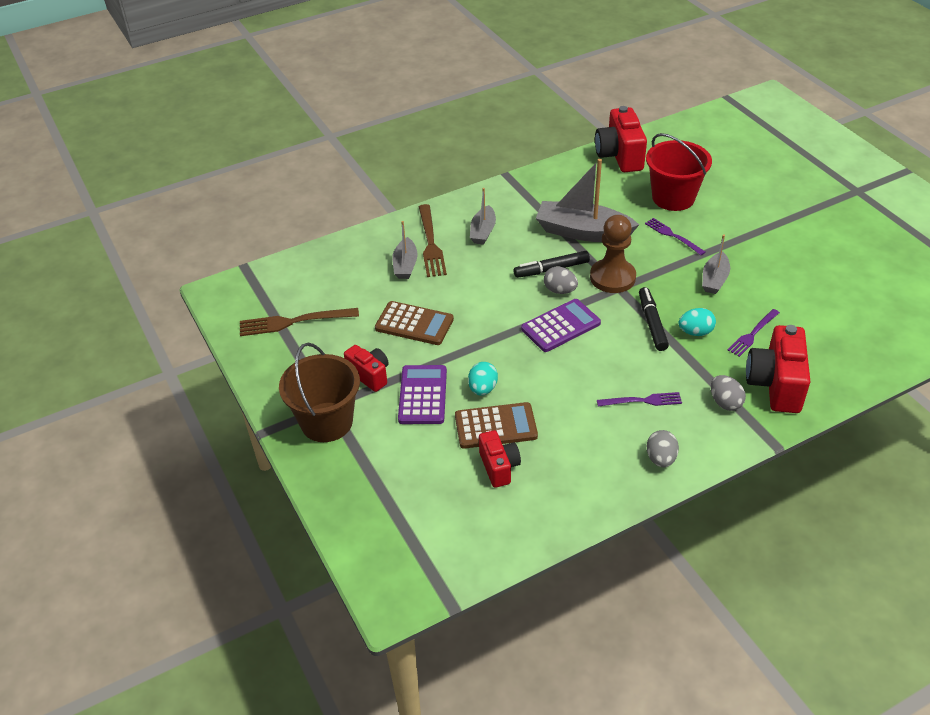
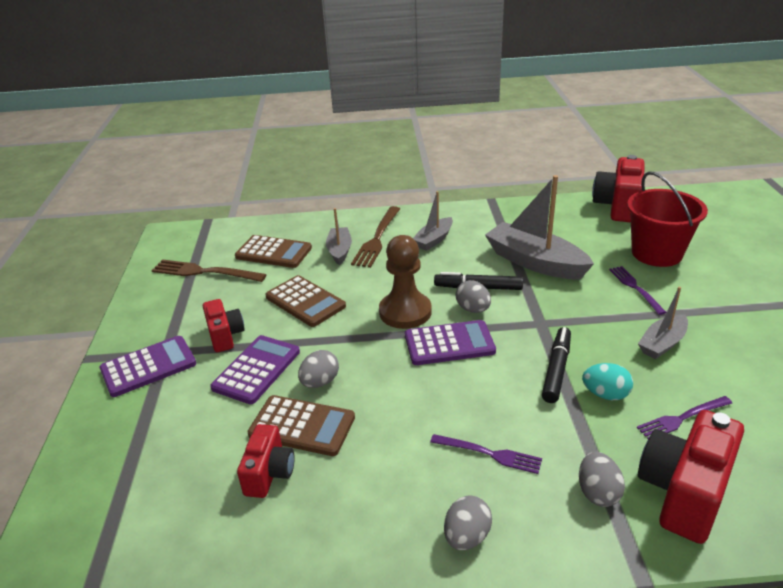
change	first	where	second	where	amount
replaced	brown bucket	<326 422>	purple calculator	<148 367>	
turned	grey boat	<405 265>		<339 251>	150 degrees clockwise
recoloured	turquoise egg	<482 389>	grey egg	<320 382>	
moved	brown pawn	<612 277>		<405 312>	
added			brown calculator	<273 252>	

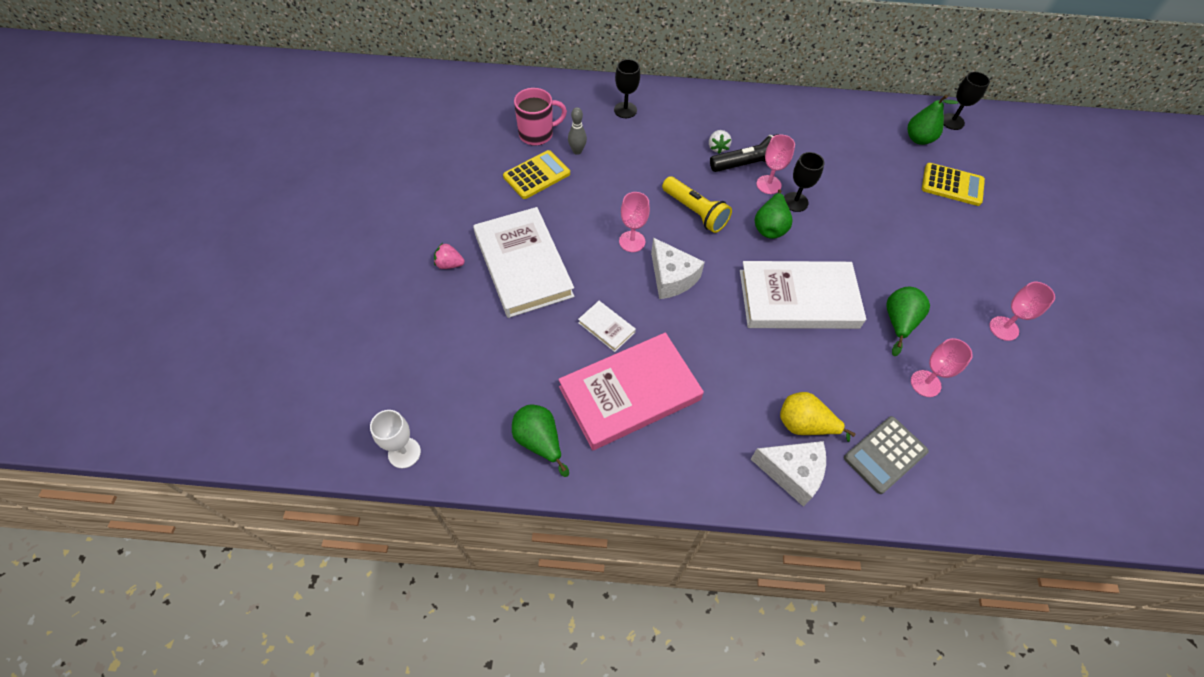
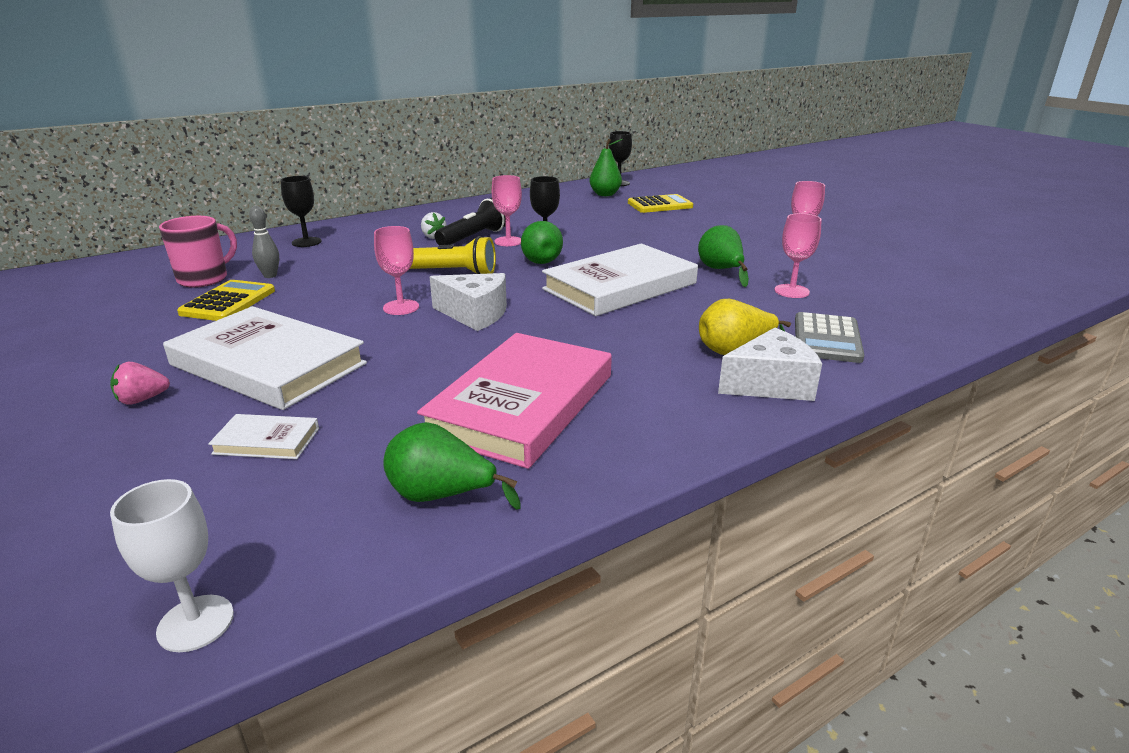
change	first	where	second	where	amount
moved	white book	<606 327>		<267 441>	

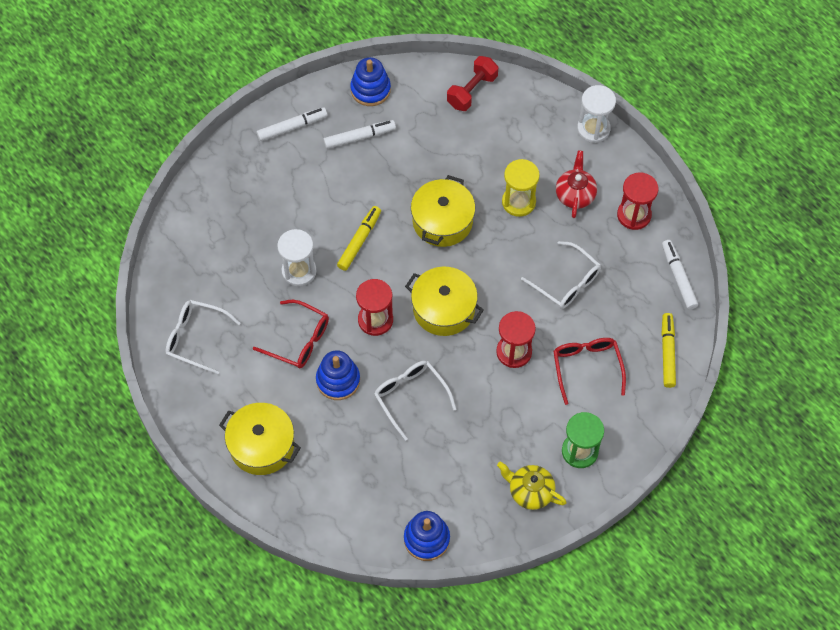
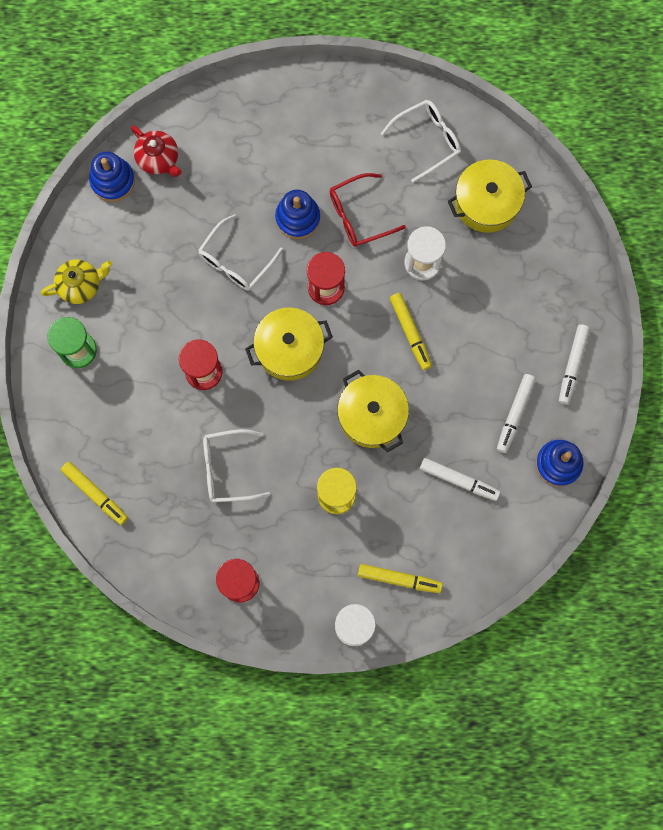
change	first	where	second	where	amount
moved	yellow pot	<262 445>		<486 202>	
turned	white glasses	<410 397>		<236 261>	120 degrees clockwise
removed	red dumbbell	<472 91>			
removed	red glasses	<587 367>			
moved	red teapot	<575 195>		<158 159>	
moved	white marker	<678 277>		<459 480>	
added			yellow marker	<399 579>	

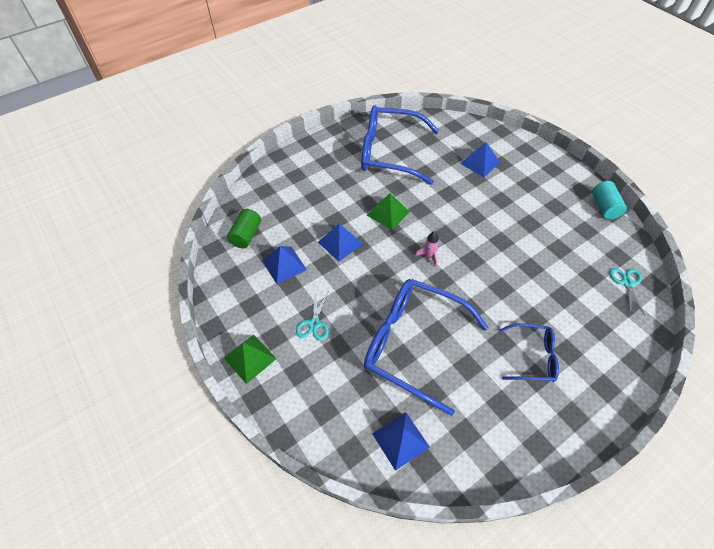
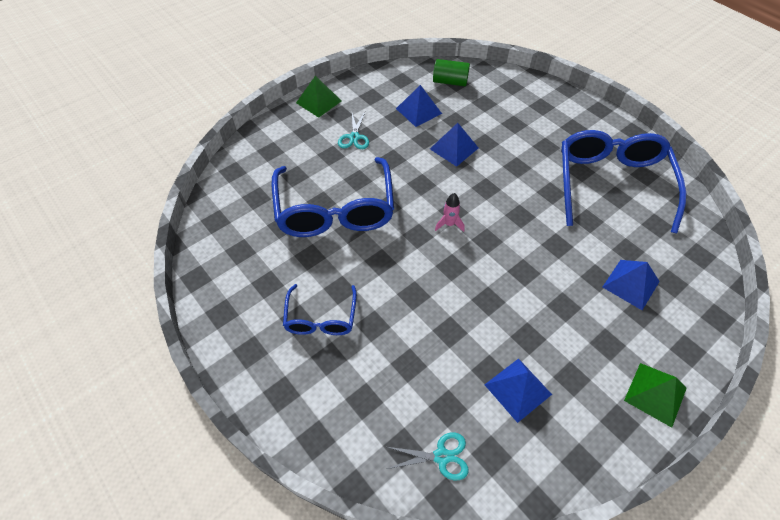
change	first	where	second	where	amount
turned	turquoise scissors	<314 324>		<354 137>	90 degrees counterclockwise
turned	blue glasses	<412 344>		<335 210>	150 degrees clockwise
moved	green pyramid	<388 213>		<655 394>	
moved	blue pyramid	<400 440>		<518 389>	
removed	turquoise cylinder	<604 207>			

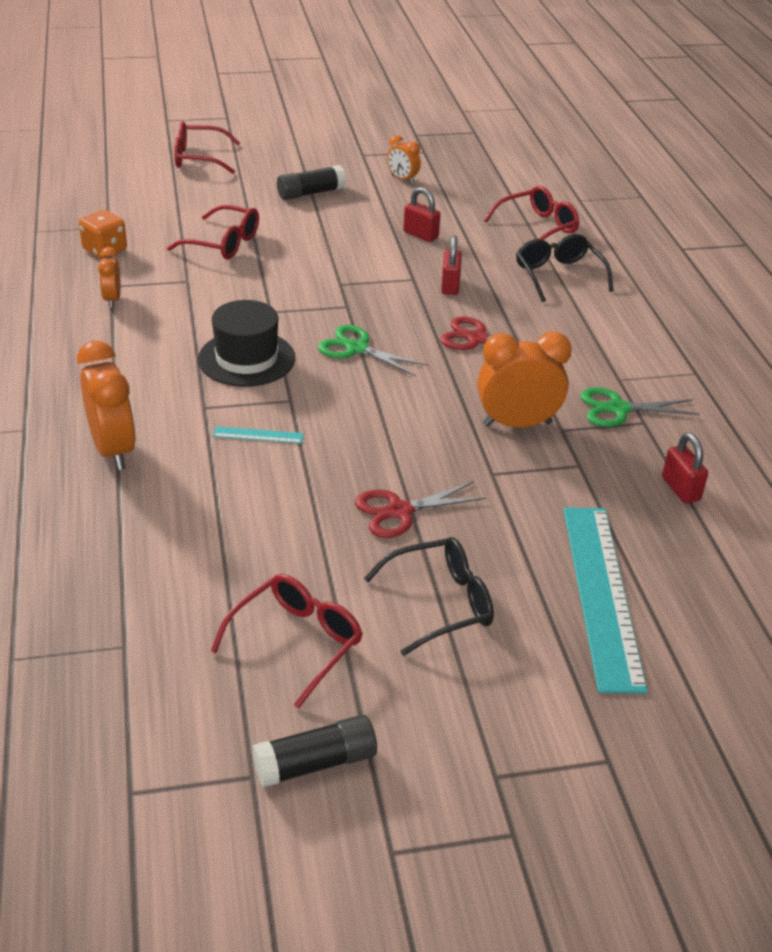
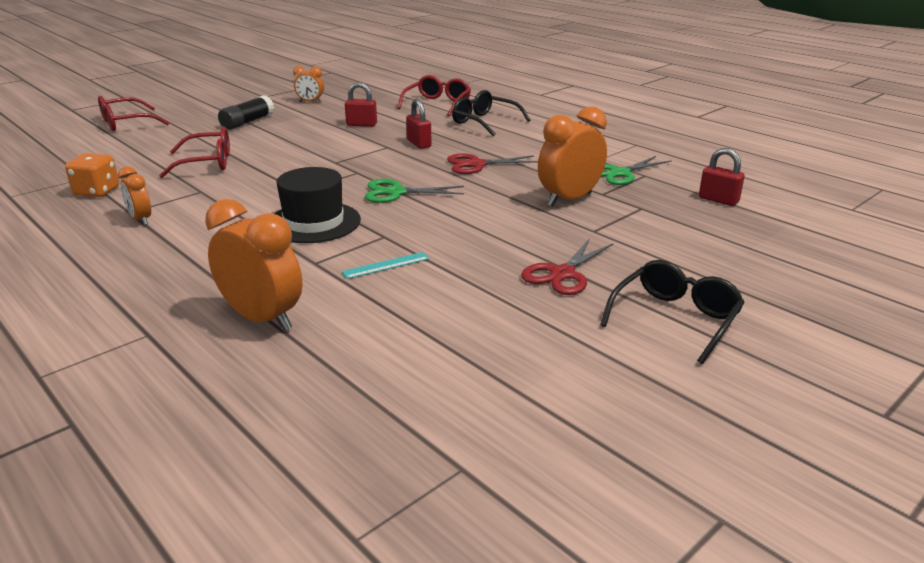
change	first	where	second	where	amount
removed	red glasses	<296 643>			
removed	black glue stick	<316 763>			
removed	turquoise ruler	<601 594>			

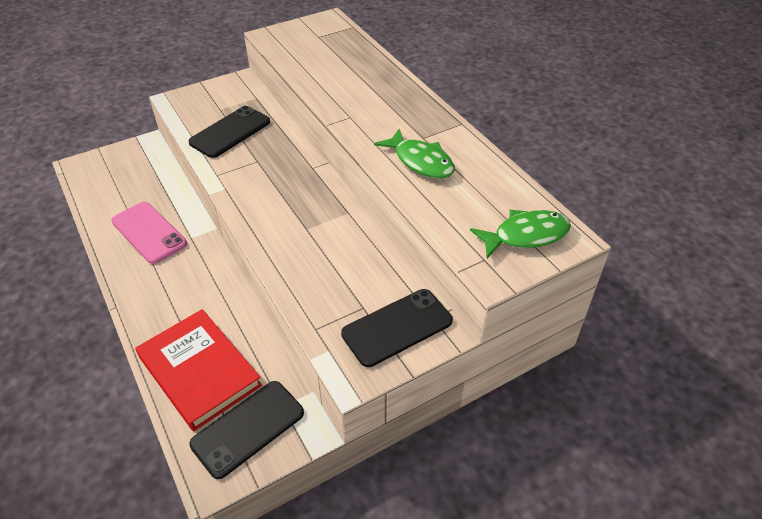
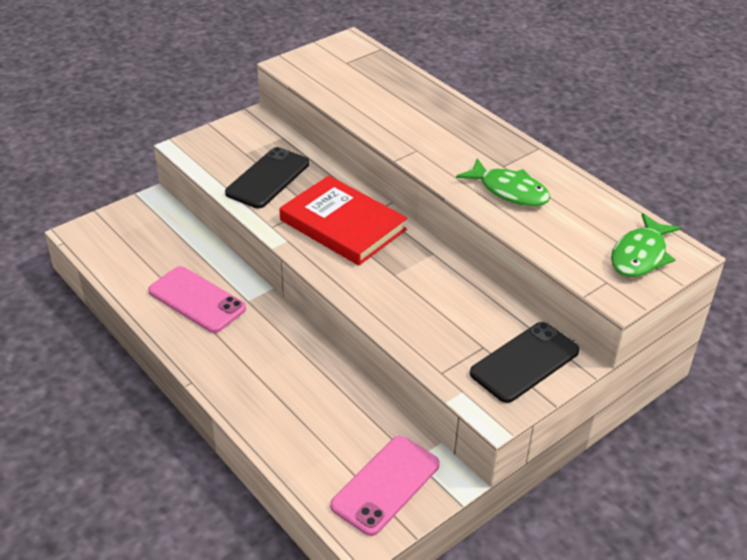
change	first	where	second	where	amount
moved	red book	<199 371>		<343 225>	
recoloured	black phone	<248 428>	pink phone	<386 485>	
turned	green fish	<525 235>		<640 255>	150 degrees clockwise

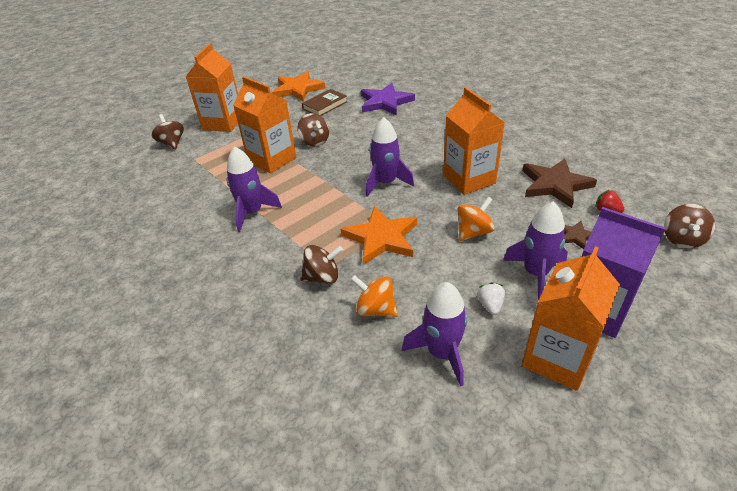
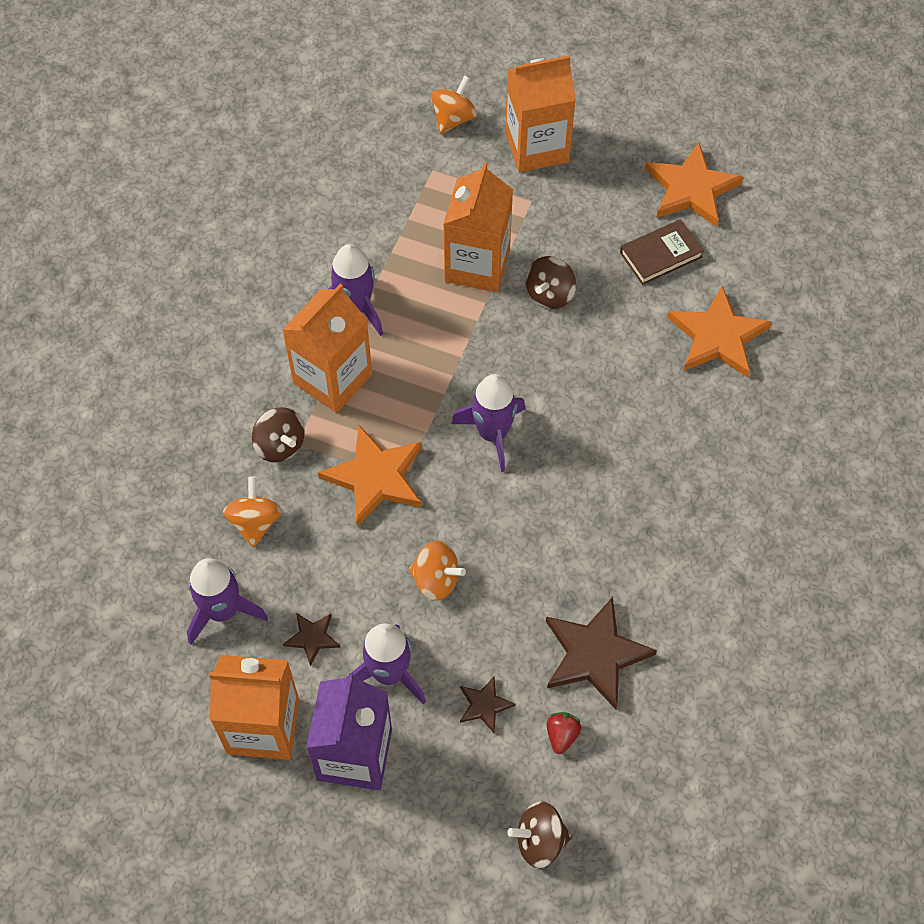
change	first	where	second	where	amount
recoloured	brown spinning top	<172 143>	orange spinning top	<453 119>	
turned	brown book	<325 105>		<660 255>	45 degrees counterclockwise
recoloured	purple star	<385 102>	orange star	<718 337>	
moved	orange carton	<469 179>		<332 378>	
replaced	white strawberry	<490 305>	brown star	<312 638>	

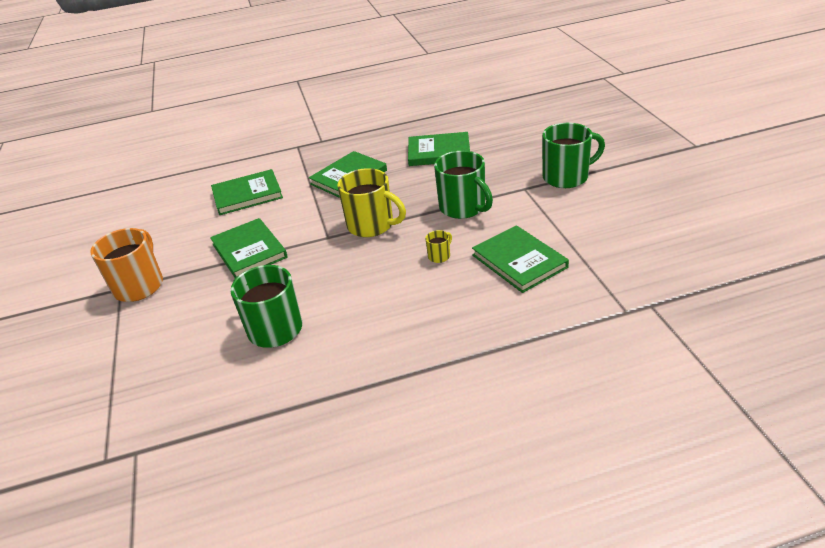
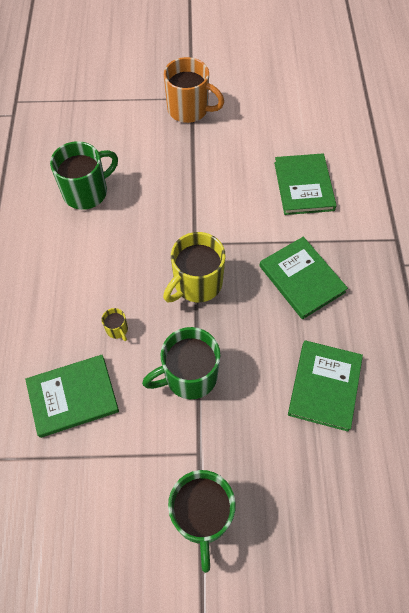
change	first	where	second	where	amount
removed	green book	<249 251>			

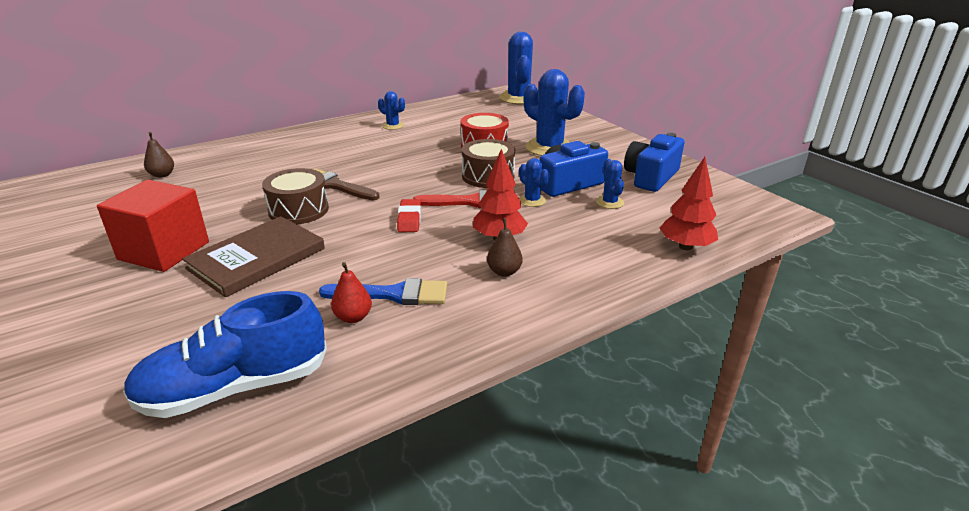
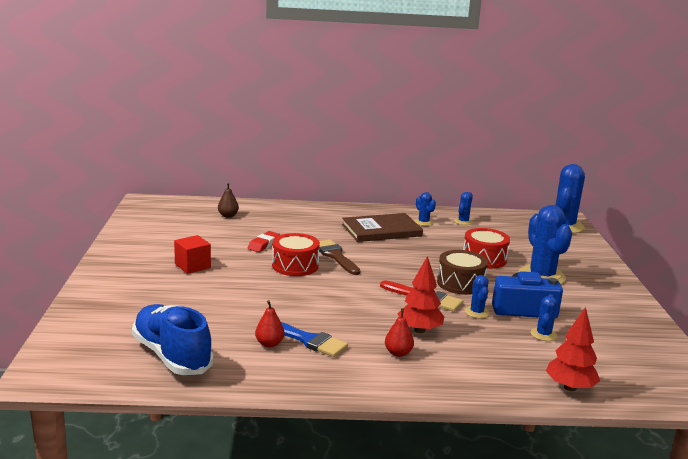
change	first	where	second	where	amount
resized	red cube	<164 251>		<192 266>	x0.61
turned	blue shoe	<235 387>		<172 356>	45 degrees clockwise
moved	brown book	<257 258>		<381 230>	
recoloured	brown drum	<298 210>	red drum	<295 266>	
moved	red eraser	<409 219>		<263 244>	
recoloured	brown pear	<504 272>	red pear	<398 353>	
removed	blue camera	<651 177>			
added			blue cactus	<463 221>	

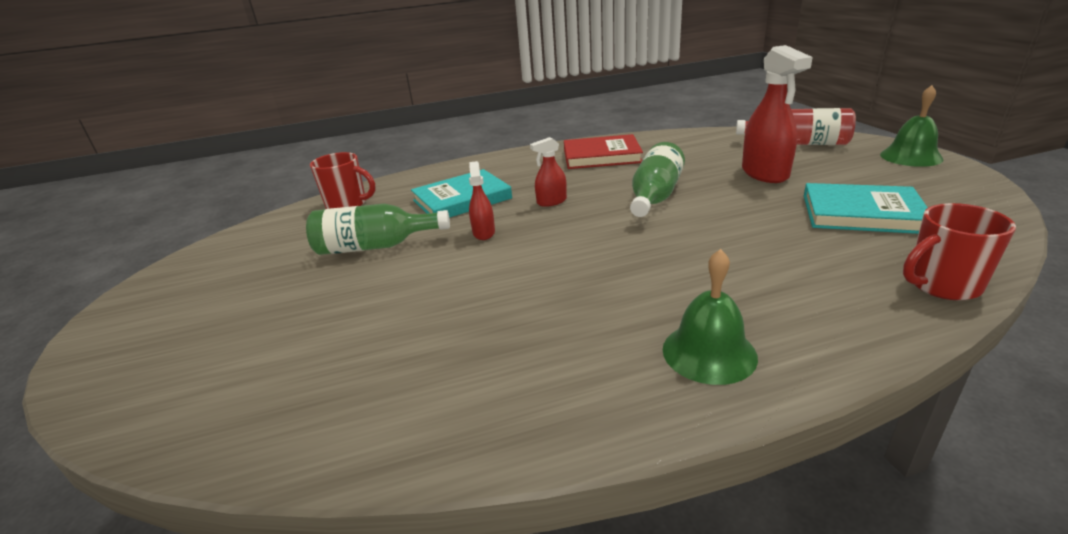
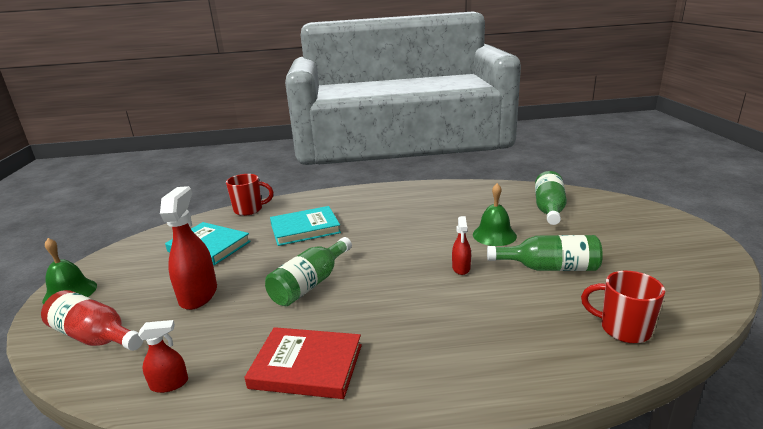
change	first	where	second	where	amount
moved	turquoise book	<462 199>		<305 229>	
moved	red spray bottle	<551 202>		<169 384>	
moved	green bell	<709 352>		<494 235>	
added			green bottle	<549 209>	

